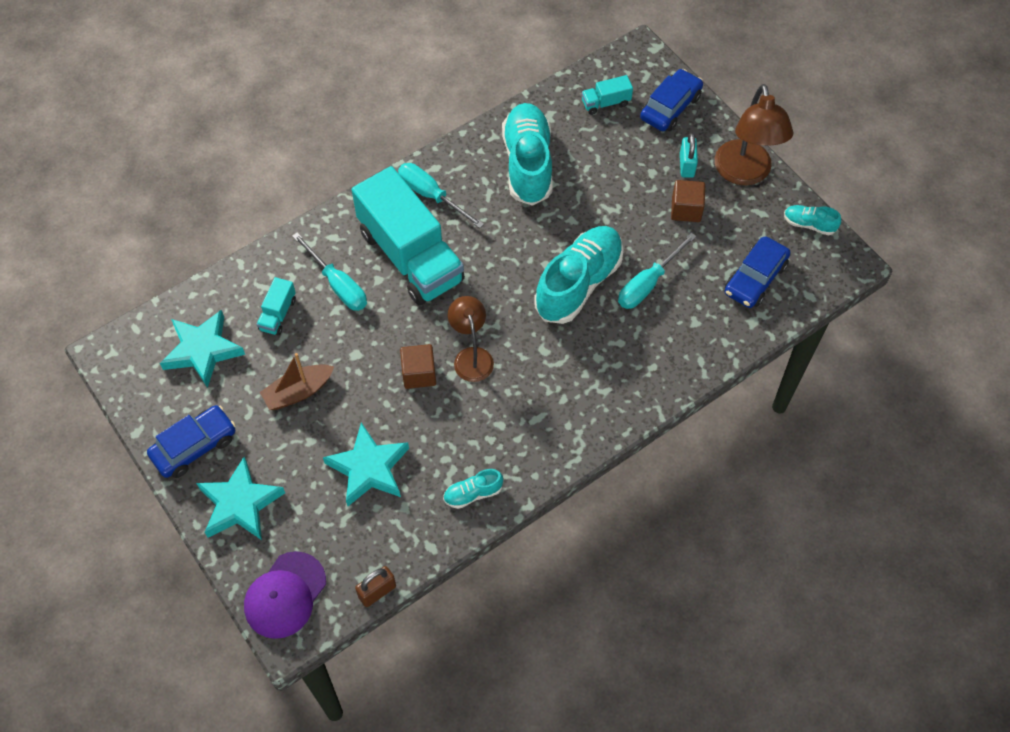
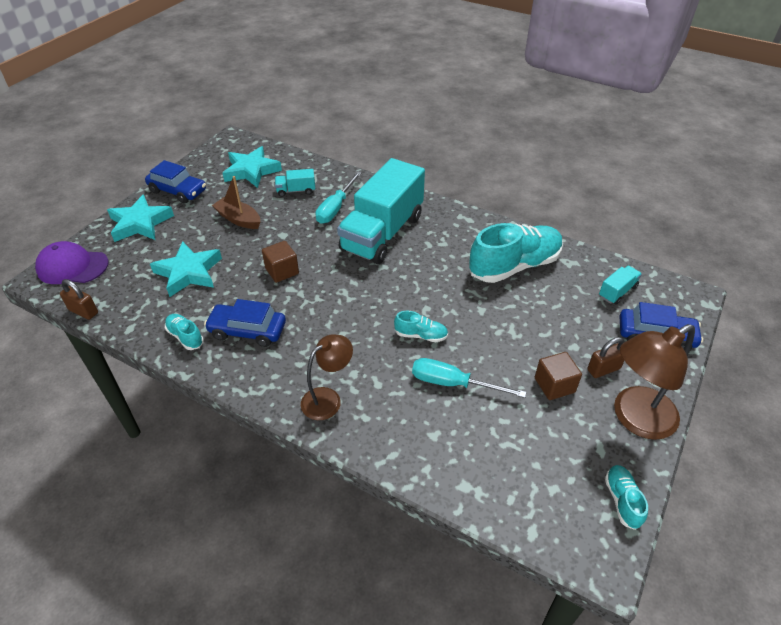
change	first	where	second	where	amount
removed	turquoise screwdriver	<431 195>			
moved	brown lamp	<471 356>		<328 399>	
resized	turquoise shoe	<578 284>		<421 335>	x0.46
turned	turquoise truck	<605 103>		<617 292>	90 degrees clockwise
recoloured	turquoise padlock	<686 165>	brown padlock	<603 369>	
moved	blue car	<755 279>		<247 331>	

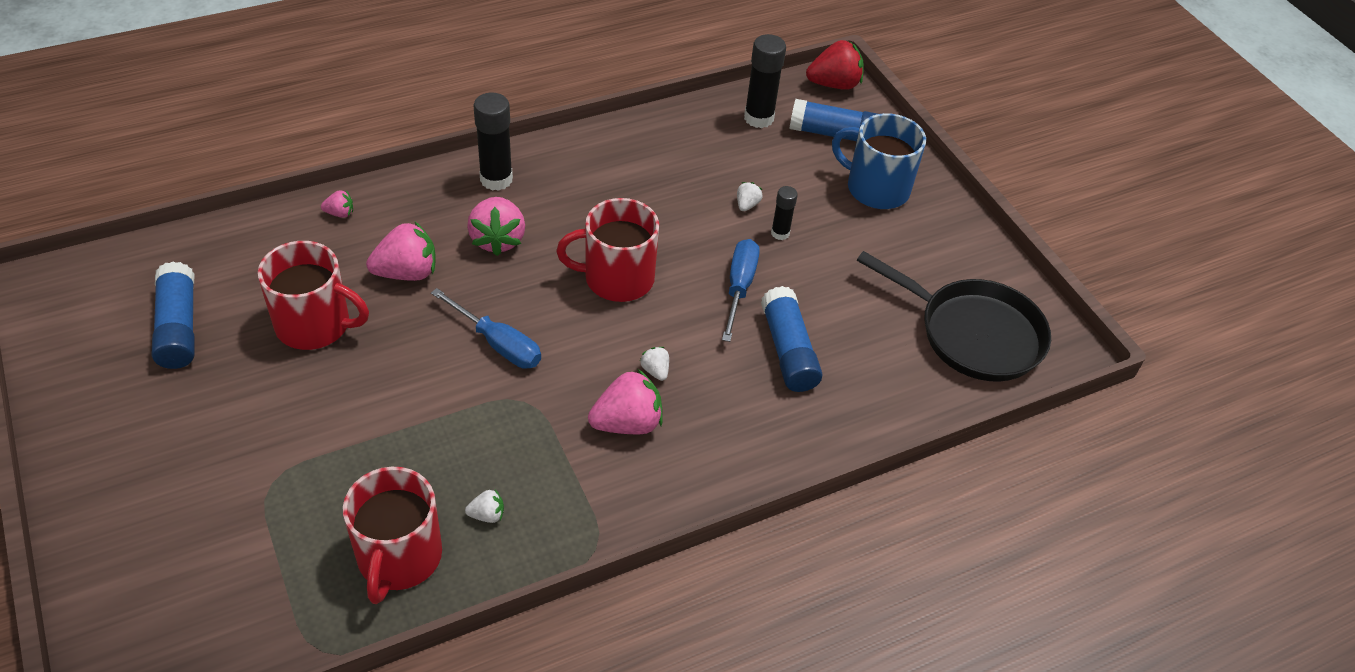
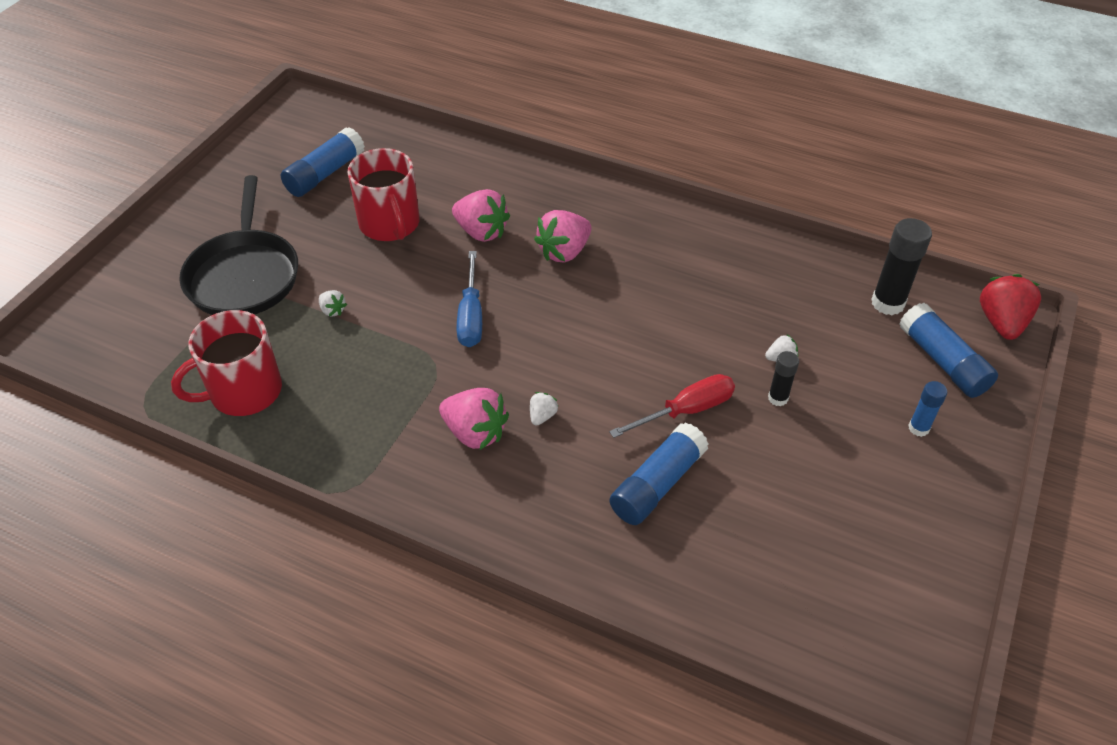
change	first	where	second	where	amount
removed	pink strawberry	<340 213>			
moved	white strawberry	<487 515>		<332 310>	
removed	black glue stick	<496 179>			
removed	red mug	<617 278>			
recoloured	blue screwdriver	<739 287>	red screwdriver	<686 410>	
turned	red strawberry	<834 84>		<1001 323>	120 degrees counterclockwise
replaced	blue mug	<876 188>	blue glue stick	<918 428>	
moved	black pan	<973 334>		<244 275>	

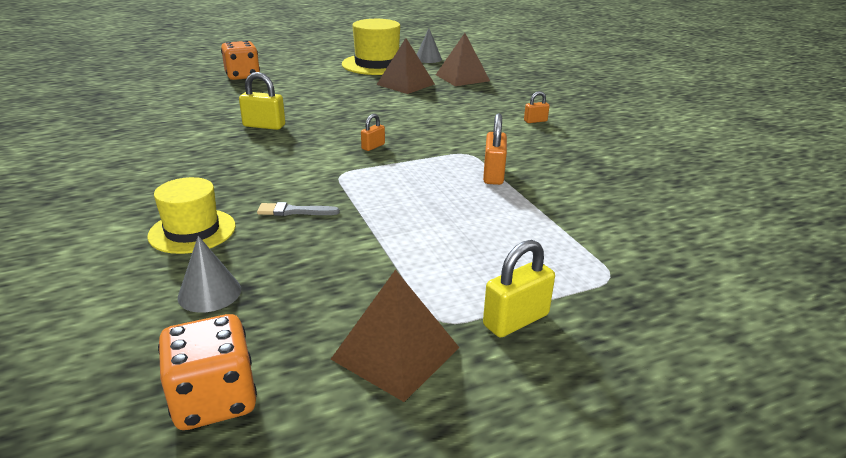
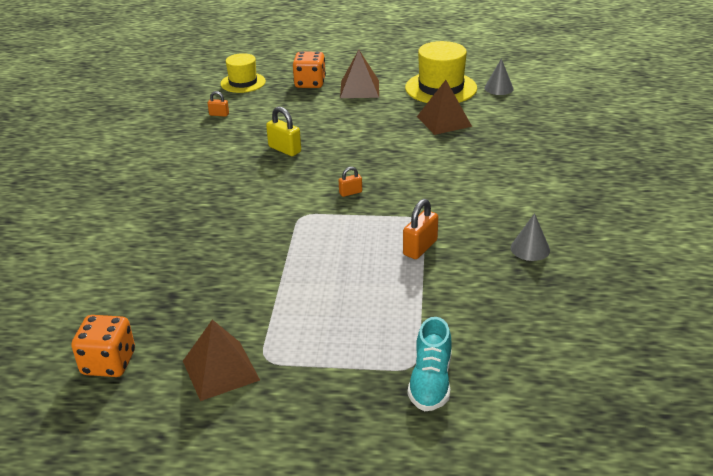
change	first	where	second	where	amount
moved	yellow hat	<192 231>		<243 82>	
moved	grey cone	<209 293>		<530 249>	
removed	grey brush	<294 211>			
moved	brown pyramid	<462 77>		<359 89>	
removed	yellow padlock	<516 320>			
moved	orange padlock	<535 121>		<219 114>	
added			turquoise shoe	<430 382>	

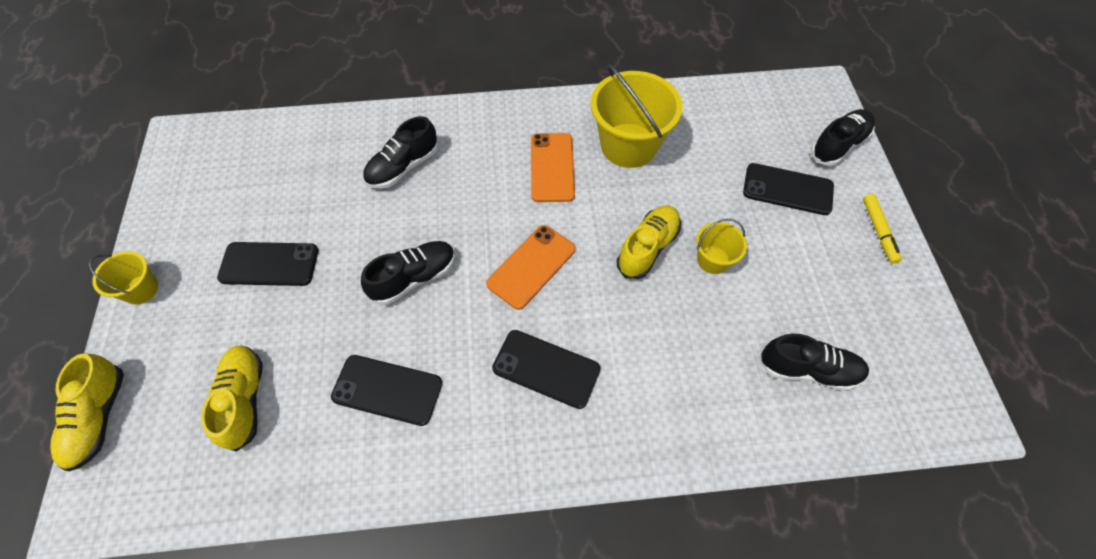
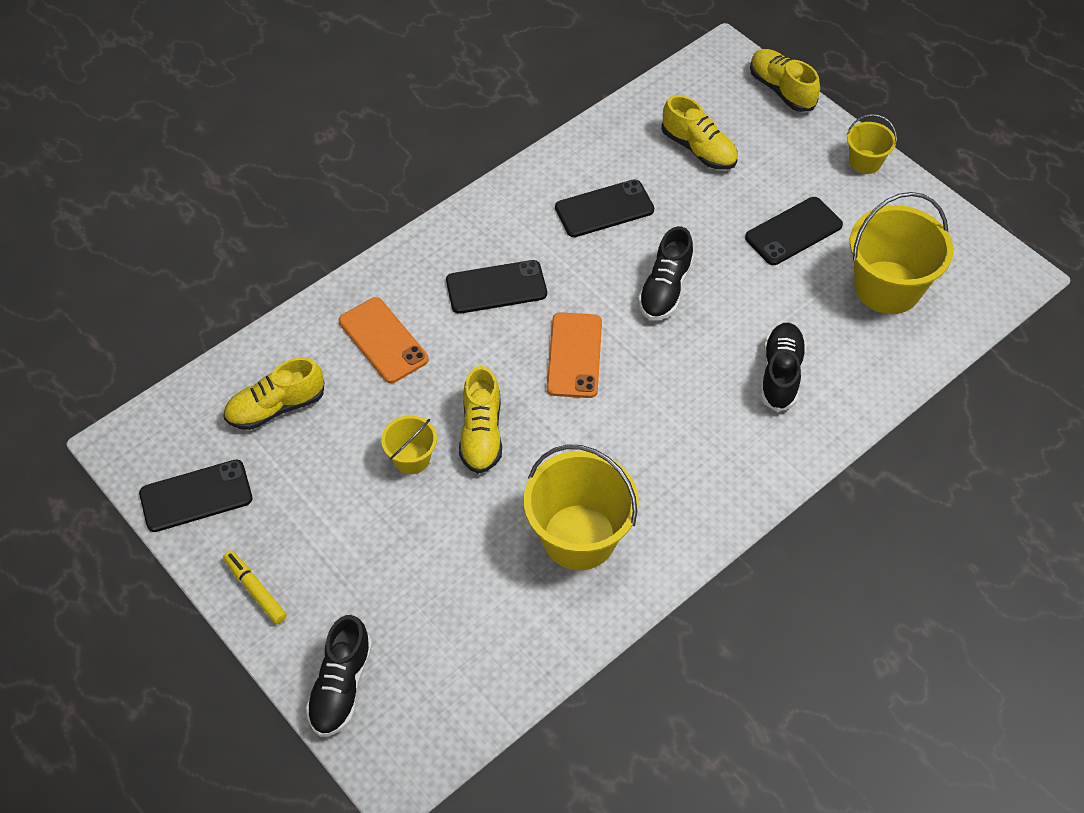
change	first	where	second	where	amount
moved	orange phone	<552 167>		<383 340>	
moved	black phone	<787 189>		<196 496>	
recoloured	black shoe	<808 369>	yellow shoe	<276 407>	
added			yellow bucket	<887 287>	

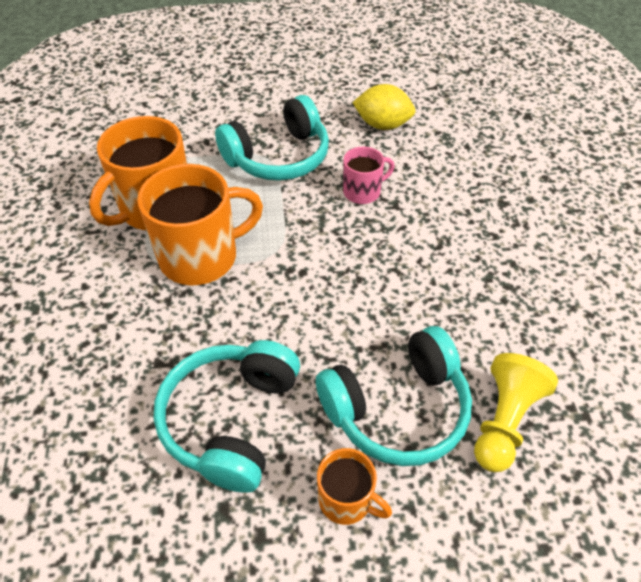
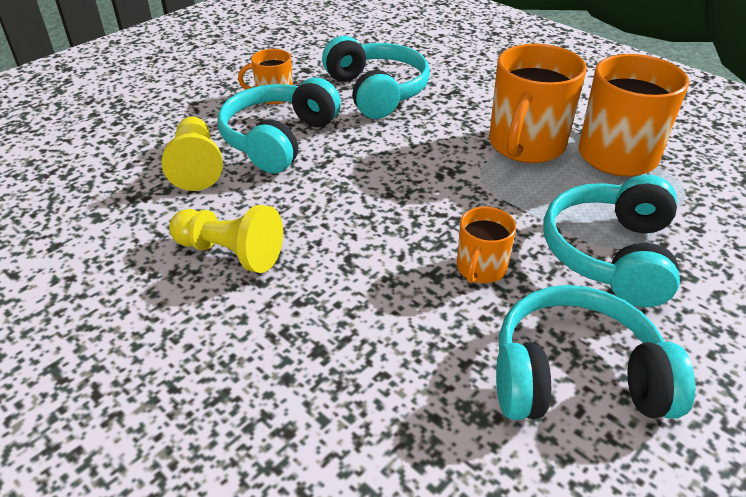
change	first	where	second	where	amount
recoloured	pink mug	<363 192>	orange mug	<480 268>	
replaced	yellow lemon	<382 125>	turquoise headphones	<575 376>	
added			yellow pawn	<230 253>	

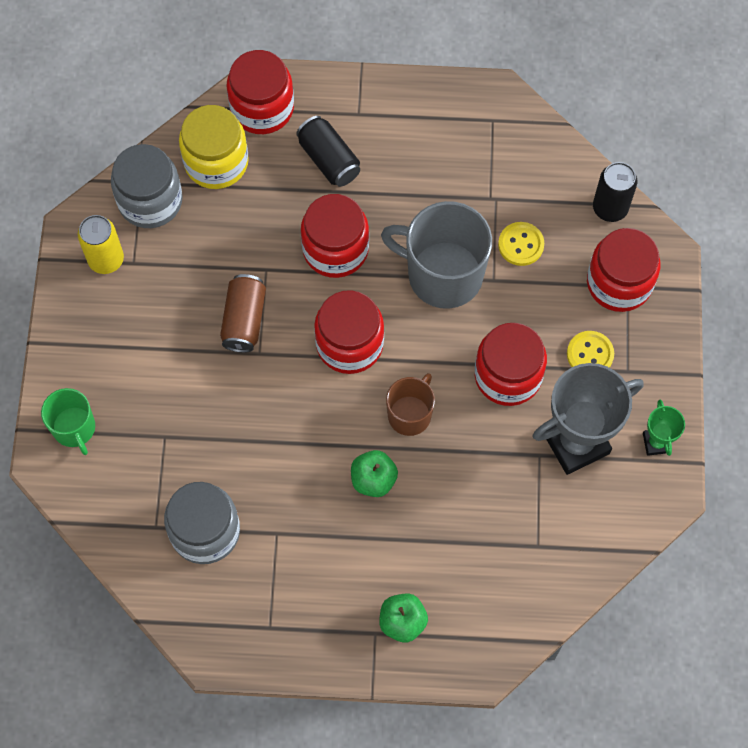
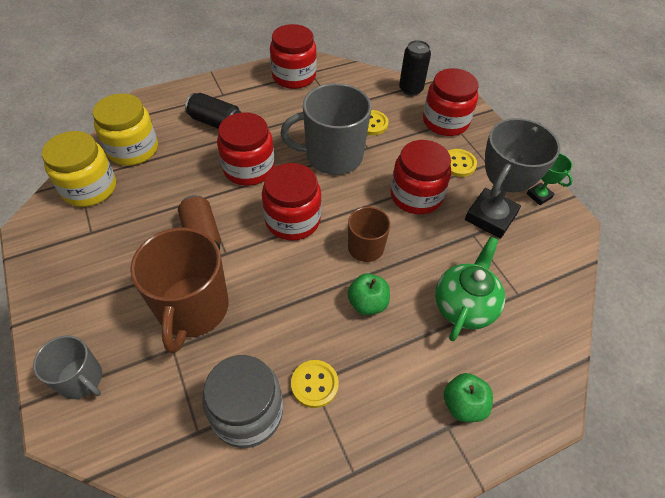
change	first	where	second	where	amount
recoloured	green mug	<74 428>	grey mug	<81 379>	
removed	yellow can	<106 259>			
recoloured	grey jar	<150 200>	yellow jar	<89 188>	
moved	red jar	<262 108>		<294 76>	
added			brown mug	<192 309>	
added			yellow button	<314 384>	
added			green teapot	<464 306>	

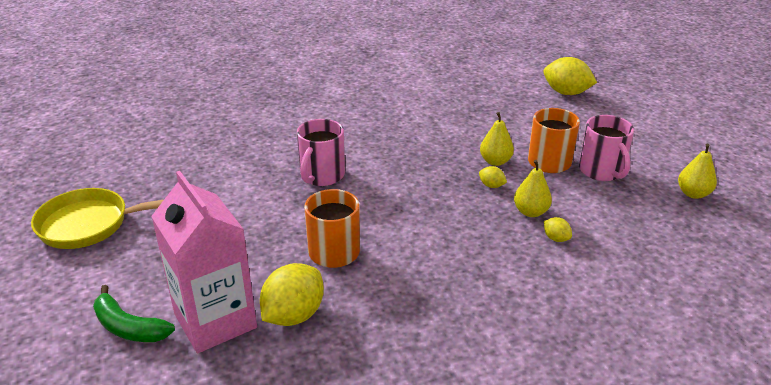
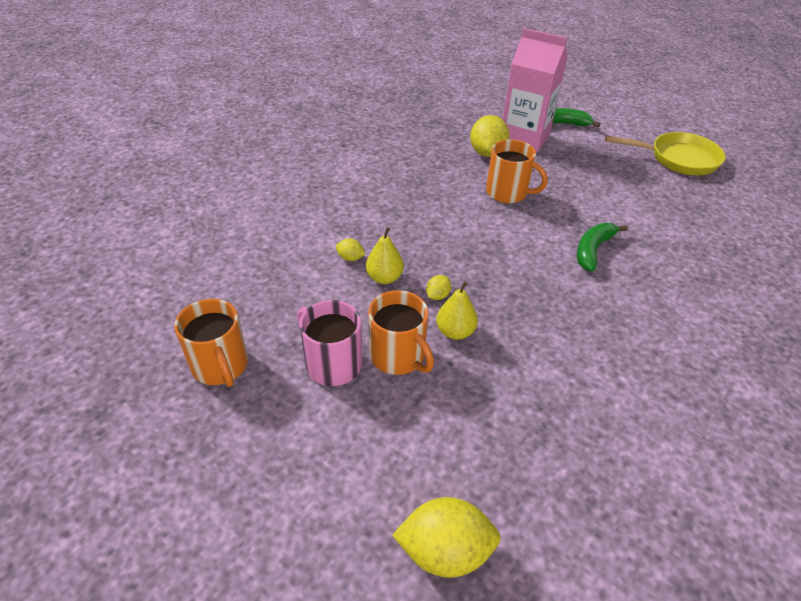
change	first	where	second	where	amount
turned	yellow pan	<91 224>		<678 159>	45 degrees clockwise
replaced	pink mug	<321 176>	green banana	<593 250>	
turned	yellow lemon	<491 186>		<437 296>	60 degrees counterclockwise
replaced	yellow pear	<693 194>	orange mug	<220 366>	

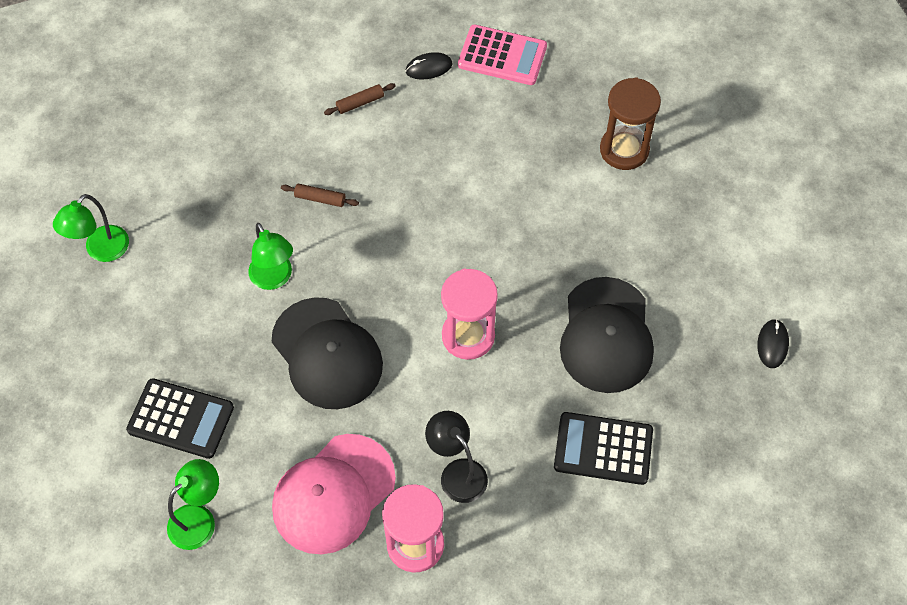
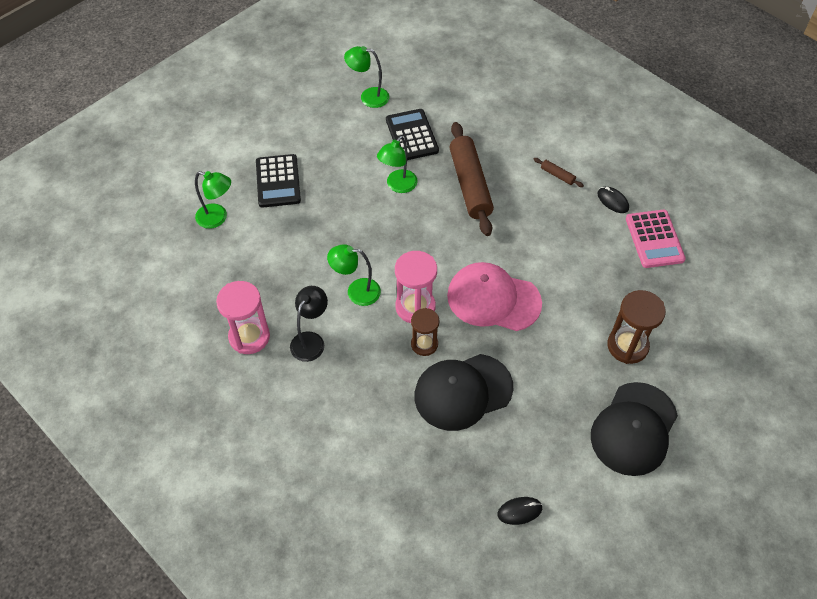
change	first	where	second	where	amount
moved	black cap	<327 354>		<634 429>	
moved	pink cap	<333 494>		<493 299>	
resized	brown rolling pin	<320 198>		<470 184>	x2.46
moved	black calculator	<603 449>		<412 135>	
added			green lamp	<356 291>	
added			brown hourglass	<424 344>	

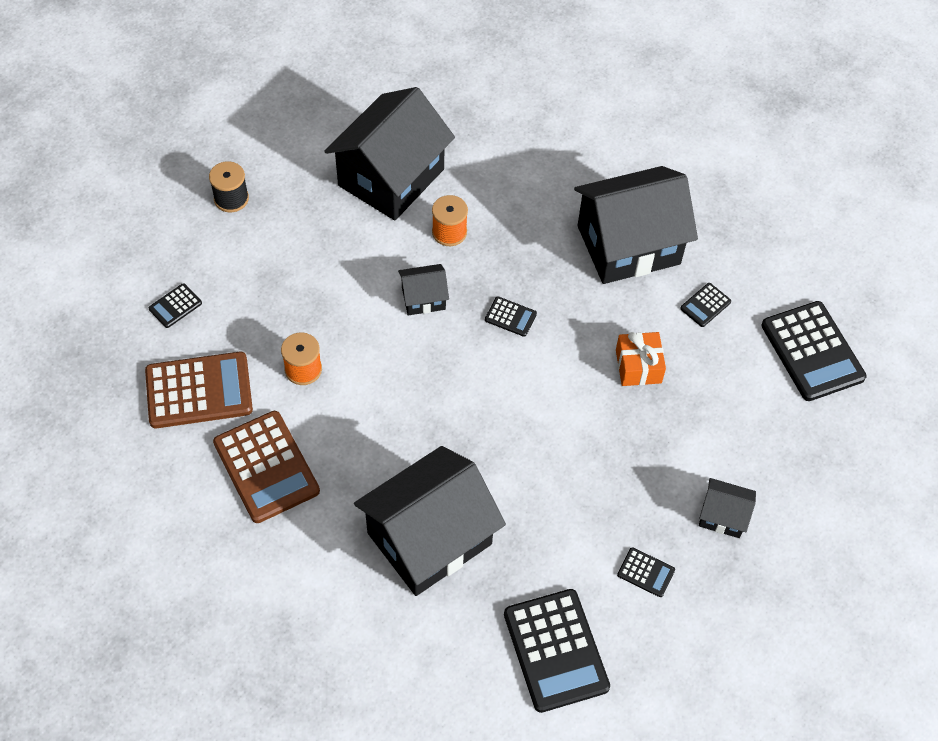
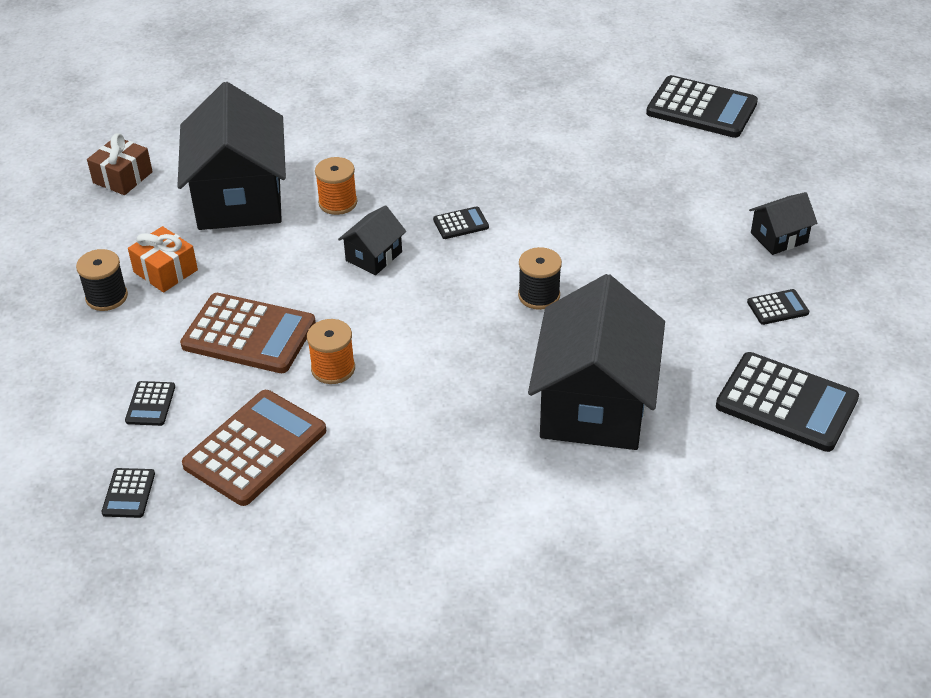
change	first	where	second	where	amount
moved	brown calculator	<266 467>		<249 334>	
removed	black house	<628 245>			
moved	orange gift	<638 366>		<165 271>	
moved	black calculator	<705 305>		<129 493>	
added			brown gift	<123 177>	
added			black spool	<539 295>	

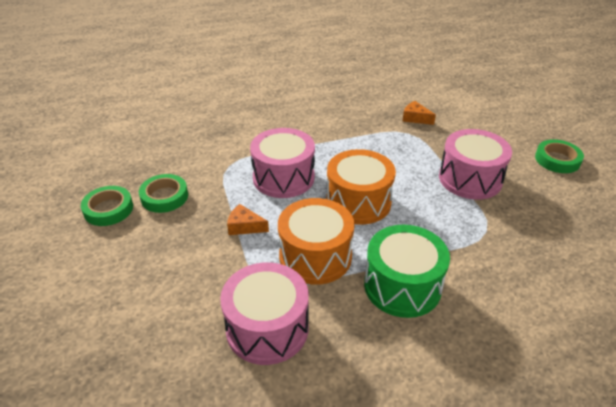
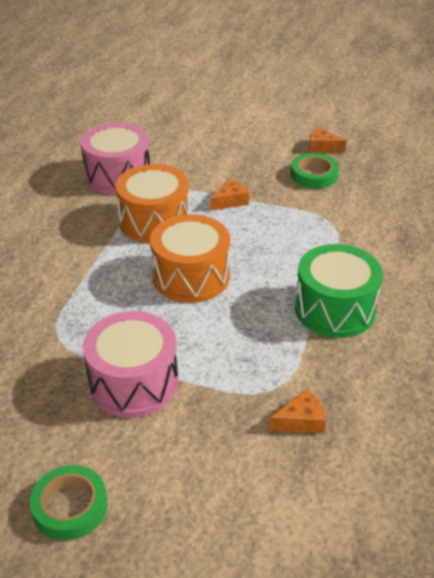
change	first	where	second	where	amount
replaced	green tape	<108 209>	orange cheese	<322 147>	
removed	pink drum	<283 178>			
moved	green drum	<402 286>		<335 309>	

